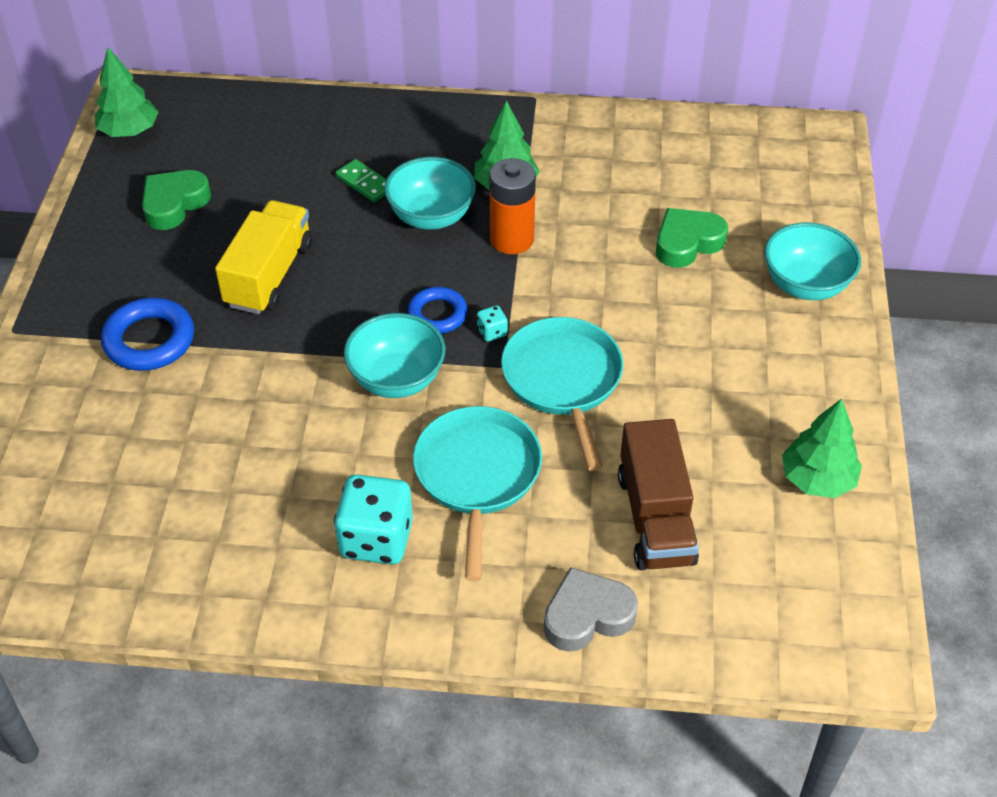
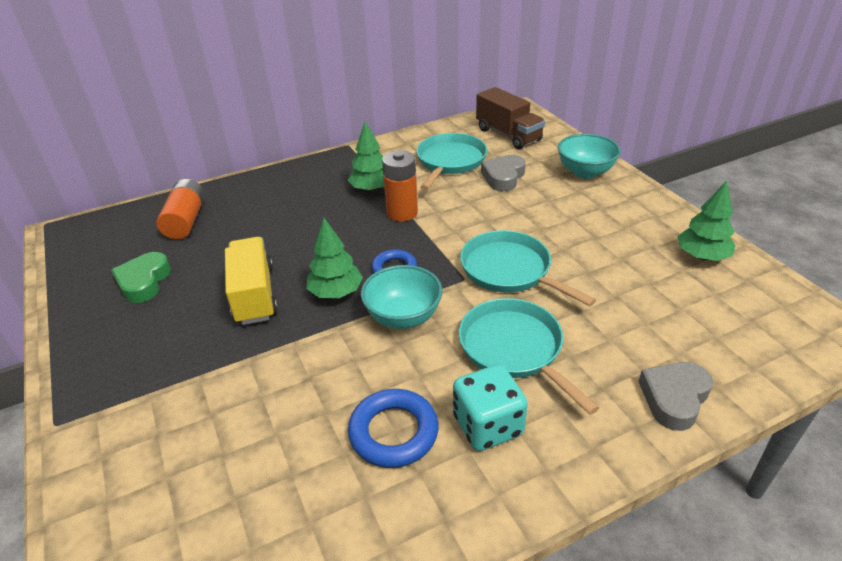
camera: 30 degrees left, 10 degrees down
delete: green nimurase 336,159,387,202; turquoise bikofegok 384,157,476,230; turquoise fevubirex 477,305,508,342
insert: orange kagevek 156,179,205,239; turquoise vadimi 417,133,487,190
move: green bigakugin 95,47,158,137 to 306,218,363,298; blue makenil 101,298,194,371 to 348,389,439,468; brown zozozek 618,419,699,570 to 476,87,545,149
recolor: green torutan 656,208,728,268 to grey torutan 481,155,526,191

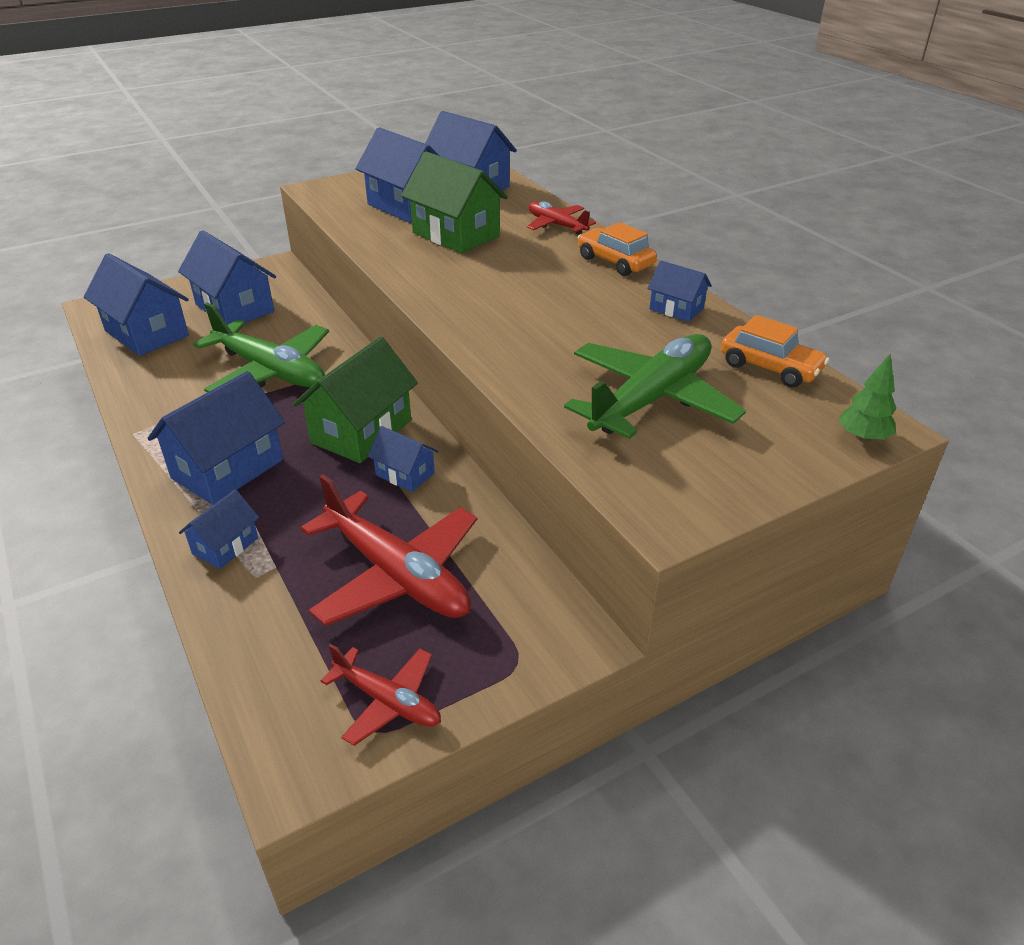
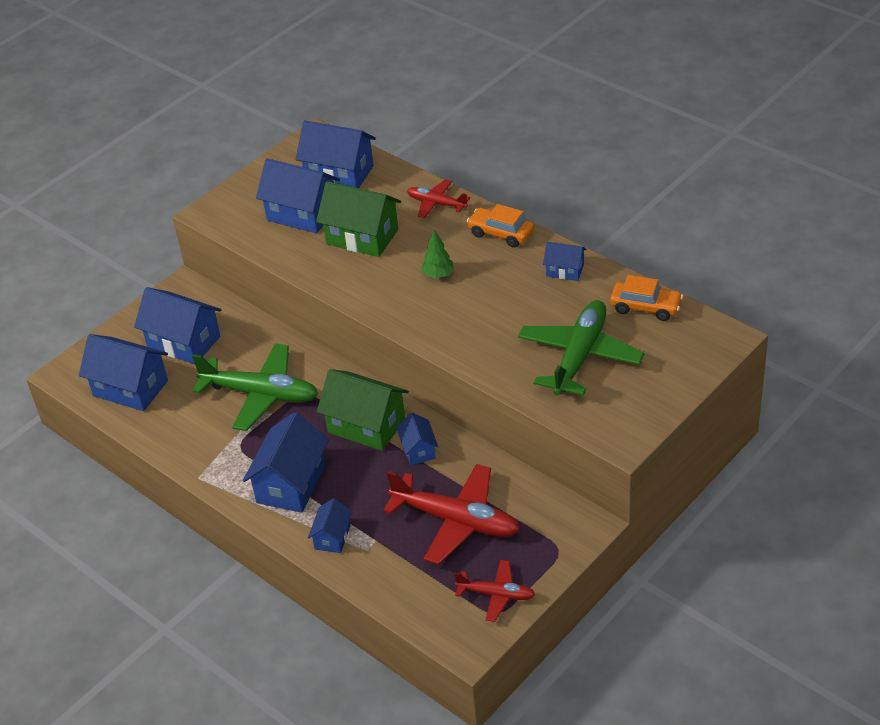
camera: 15 degrees left, 5 degrees up
move: green bigakugin 838,353,896,442 to 421,230,454,278
rotate: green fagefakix 293,337,418,463 = 317,369,409,451 75 degrees counterclockwise; blue fagefakix 368,426,438,492 = 397,412,438,465 60 degrees clockwise

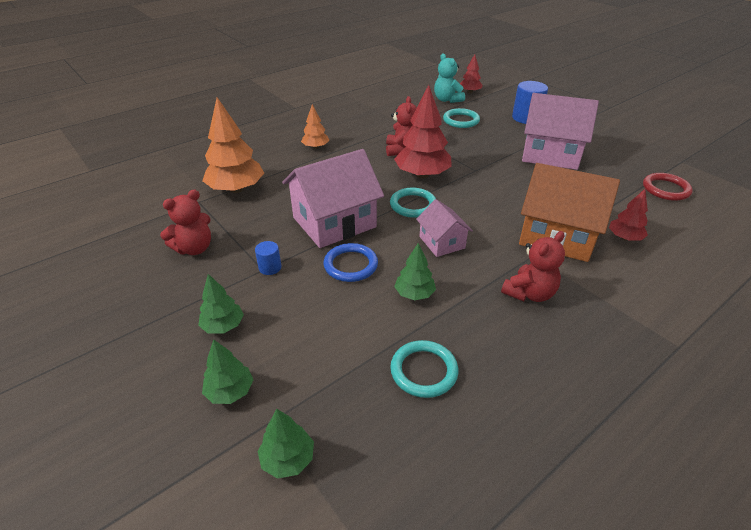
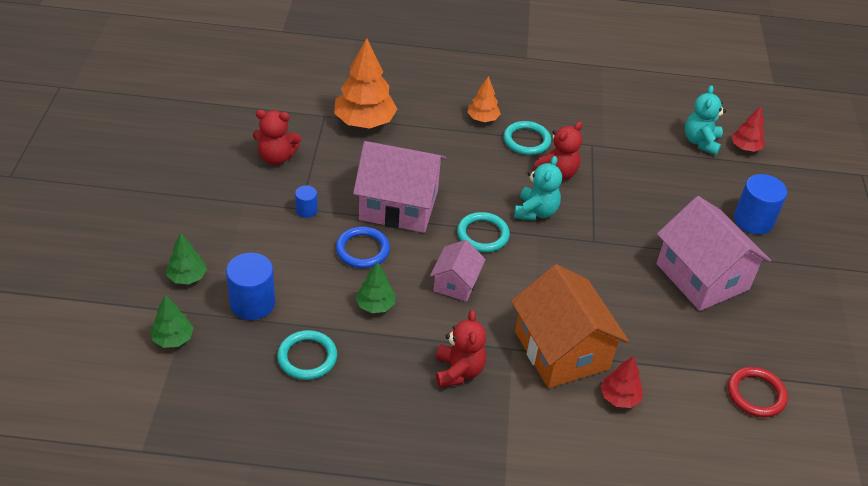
camera: 40 degrees right, 5 degrees up
delete: green bigakugin 198,274,244,334
insert: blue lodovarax 226,253,275,320
move: turquoise makenil 443,108,480,128 to 503,121,551,155
replace: red bigakugin 394,85,452,179 to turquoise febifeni 514,156,562,221
rotate: red febifeni 501,231,565,302 = 436,310,486,388 90 degrees counterclockwise

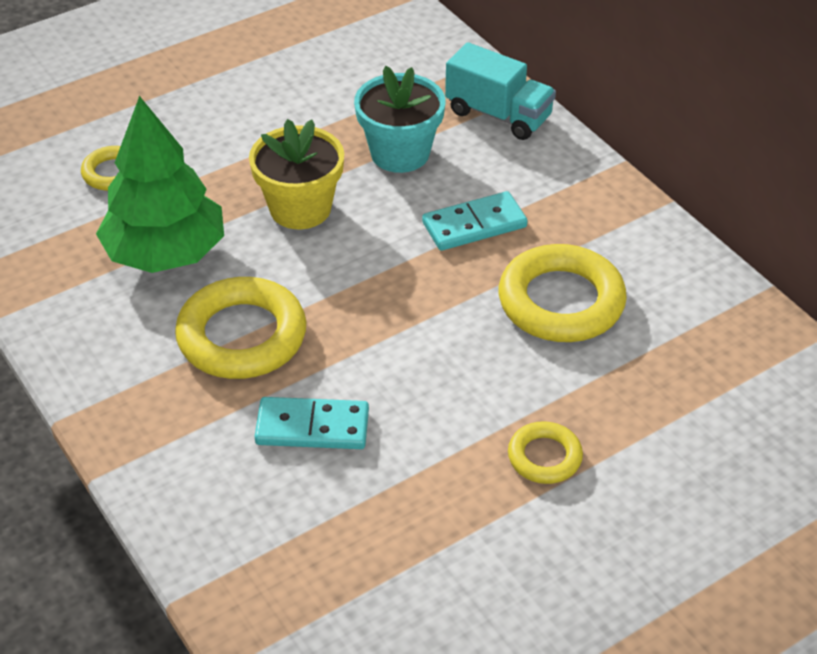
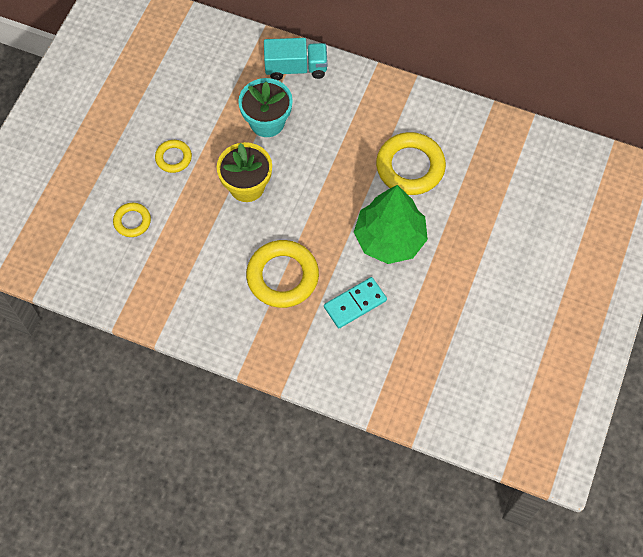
camera: 35 degrees left, 20 degrees up
delete: turquoise nimurase 422,191,528,251
move: green bigakugin 96,96,224,273 to 354,185,428,264; yellow makenil 508,421,583,484 to 155,140,192,173

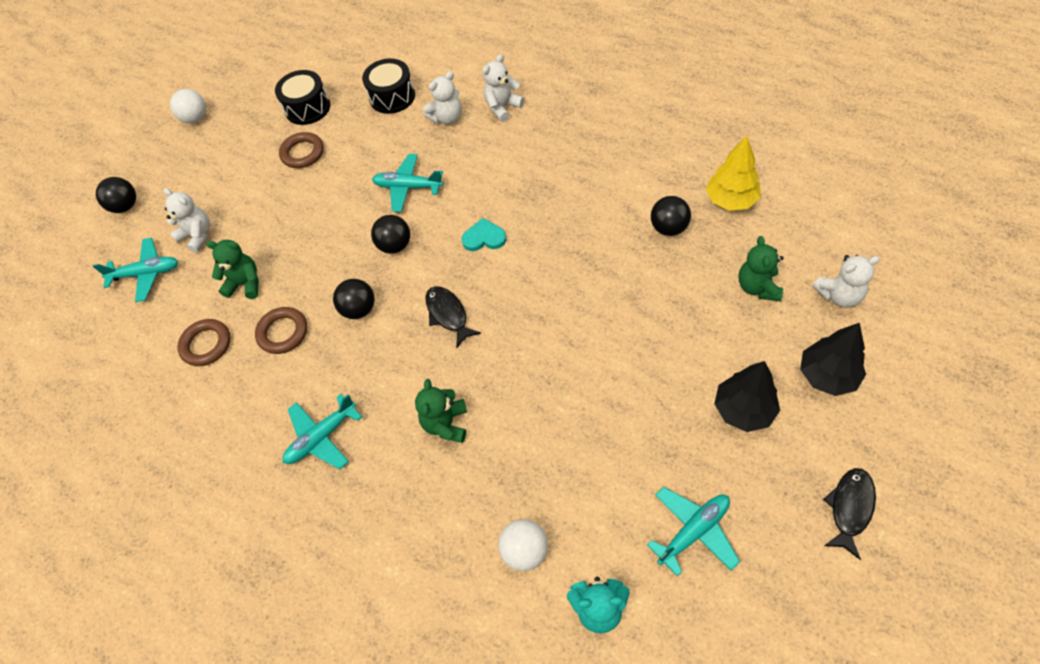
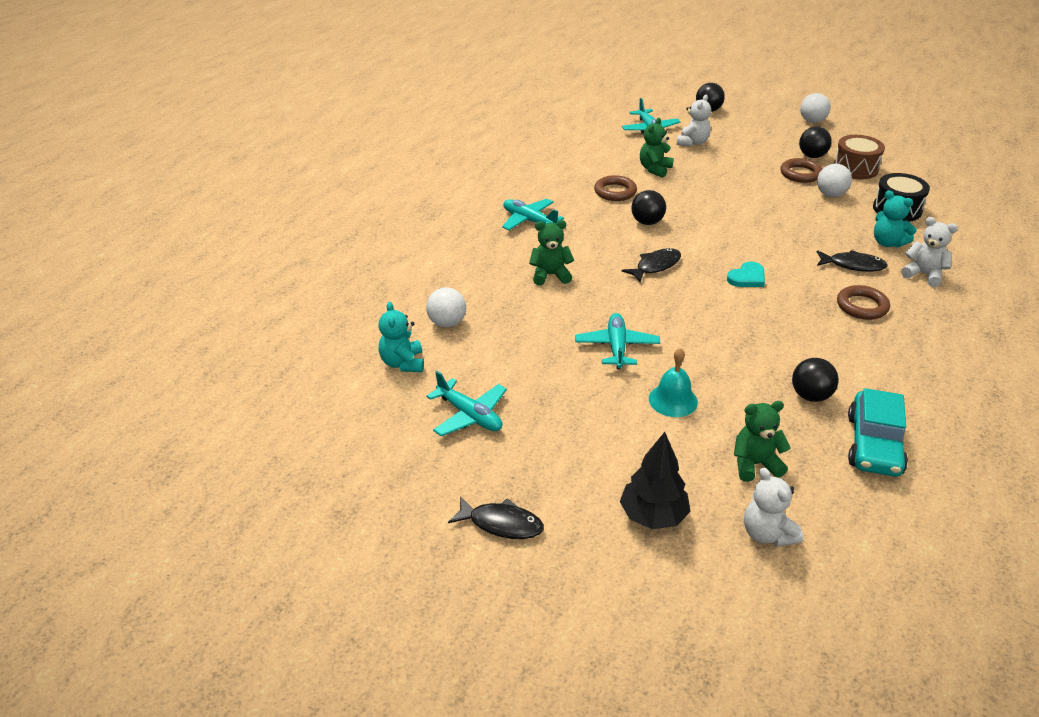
camera: 75 degrees right, 20 degrees down
delete: black bigakugin 714,361,780,432
insert: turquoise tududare 649,348,698,417; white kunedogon 817,164,852,197; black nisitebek 817,250,888,272
move: brown makenil 177,319,231,366 to 837,285,890,320; black kunedogon 371,215,410,254 to 799,127,832,158; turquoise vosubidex 372,154,443,212 to 575,313,660,369
replace: yellow bigakugin 706,136,760,211 to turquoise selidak 848,388,908,477
recolor: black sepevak 275,70,330,125 to brown sepevak 834,135,885,179; white febifeni 423,71,462,125 to turquoise febifeni 874,191,917,247
rotate: green febifeni 206,240,258,299 = 640,118,674,178 150 degrees counterclockwise; turquoise torutan 462,218,507,251 = 727,262,765,287 60 degrees clockwise

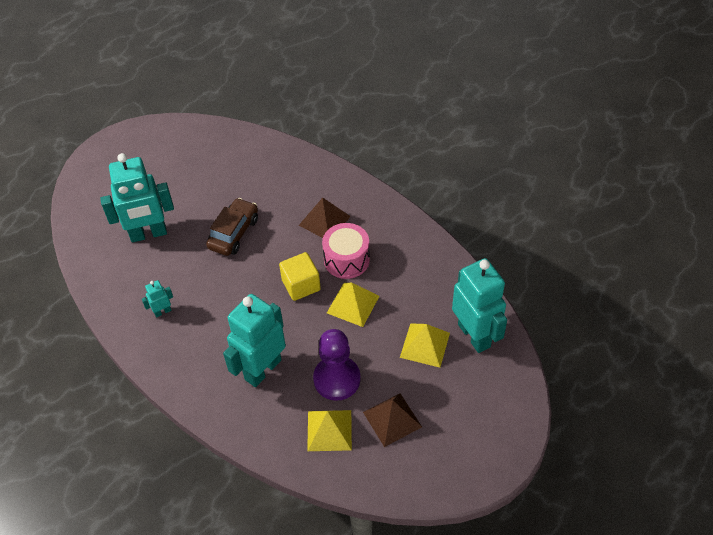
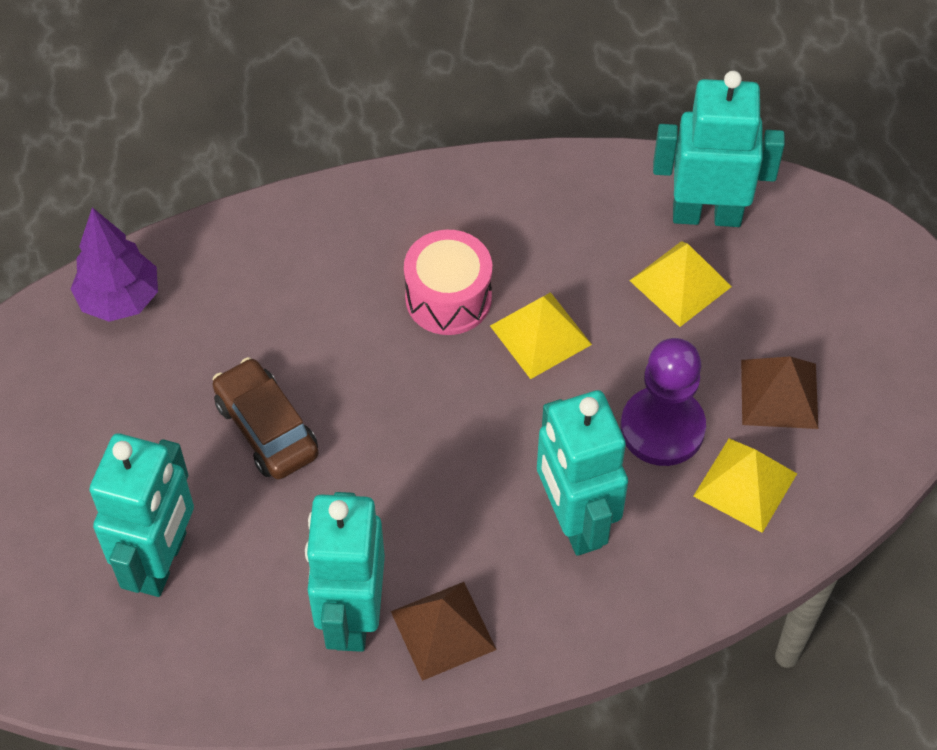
camera: 60 degrees left, 5 degrees up
delete: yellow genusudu 279,252,321,301
insert: purple bigakugin 71,207,158,322
move: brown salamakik 299,198,351,238 to 391,582,497,681
resize: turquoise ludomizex 142,280,173,317 = 305,492,385,652 x2.30

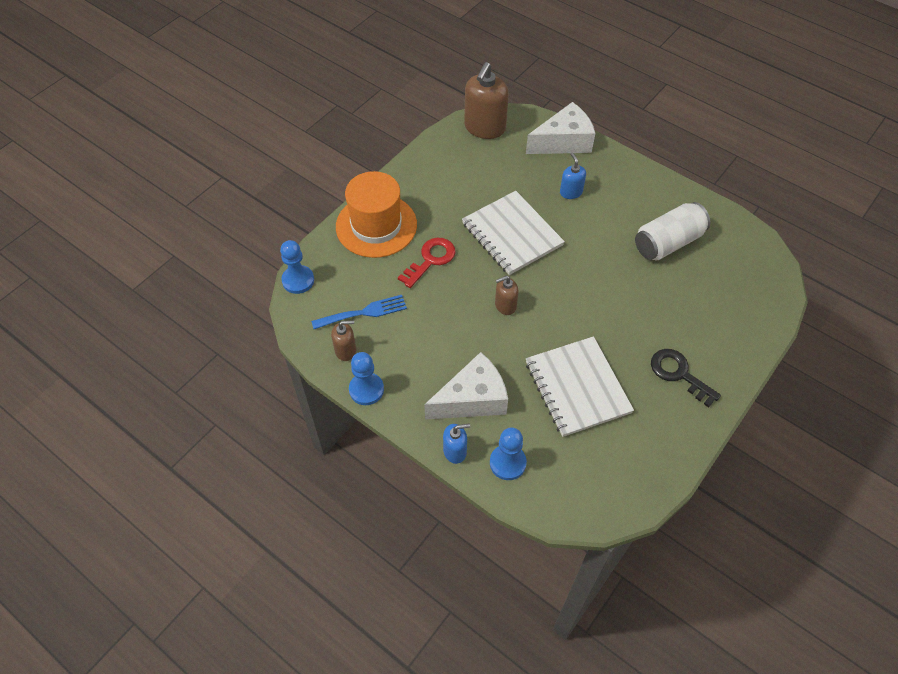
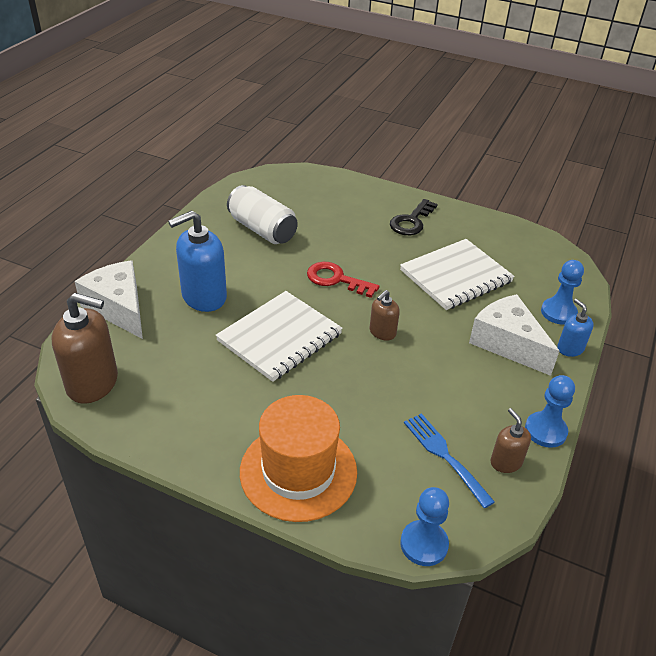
camera: 105 degrees left, 15 degrees down
move: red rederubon 398,238,456,288 to 307,262,379,298
rotate: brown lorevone 495,276,519,315 = 370,290,400,341 75 degrees clockwise
resize: blue lorevone 560,153,586,199 = 168,210,227,312 x1.91

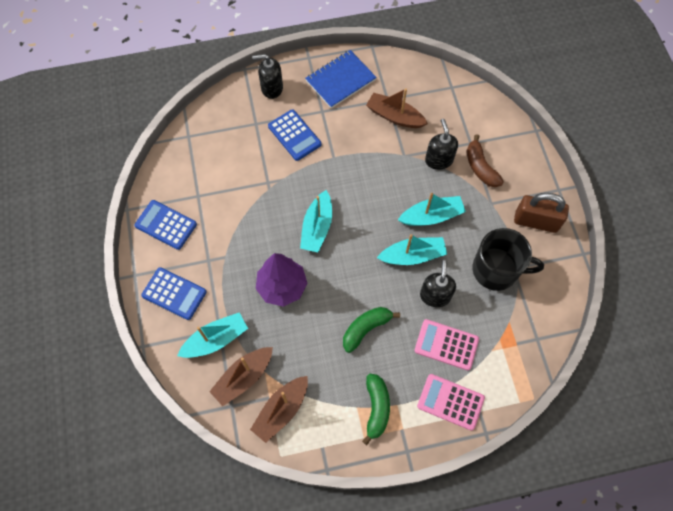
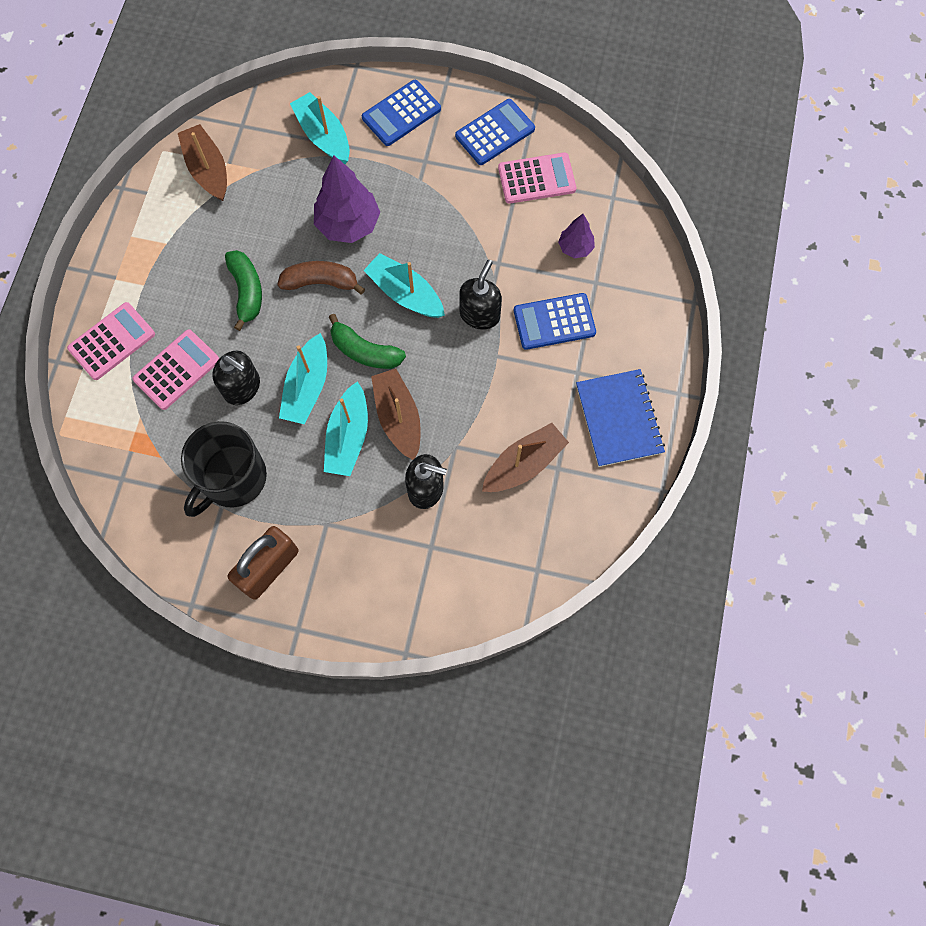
camera: 115 degrees right, 5 degrees up
insert: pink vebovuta 498,153,576,204; purple bigakugin 558,214,595,259
move: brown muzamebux 209,347,273,406 to 371,369,421,460; black lorevone 252,54,283,99 to 459,260,502,330; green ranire 362,374,390,445 to 329,314,406,369; brown ranire 467,134,504,187 to 277,261,365,295
rotate: turquoise muzamebux 177,312,248,358 = 290,92,350,164 150 degrees clockwise

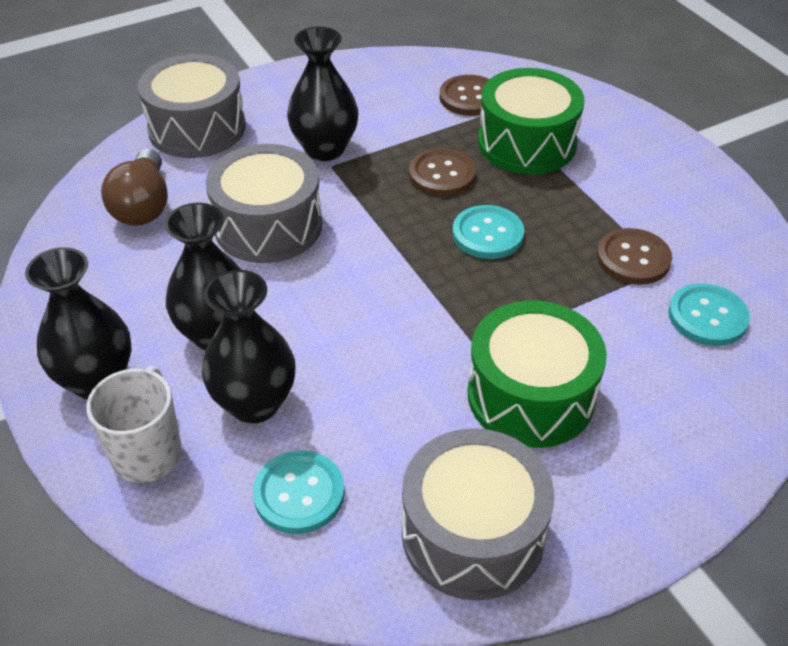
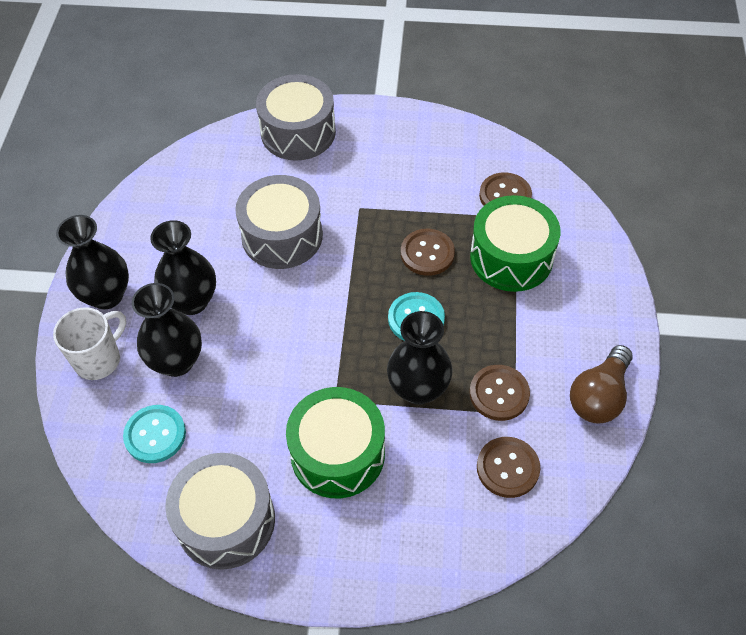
camera: 35 degrees right, 10 degrees up
move: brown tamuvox 101,149,168,226 to 570,345,633,424; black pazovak 287,27,358,161 to 387,311,452,405
recolor: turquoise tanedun 668,283,750,346 to brown tanedun 477,437,540,498

